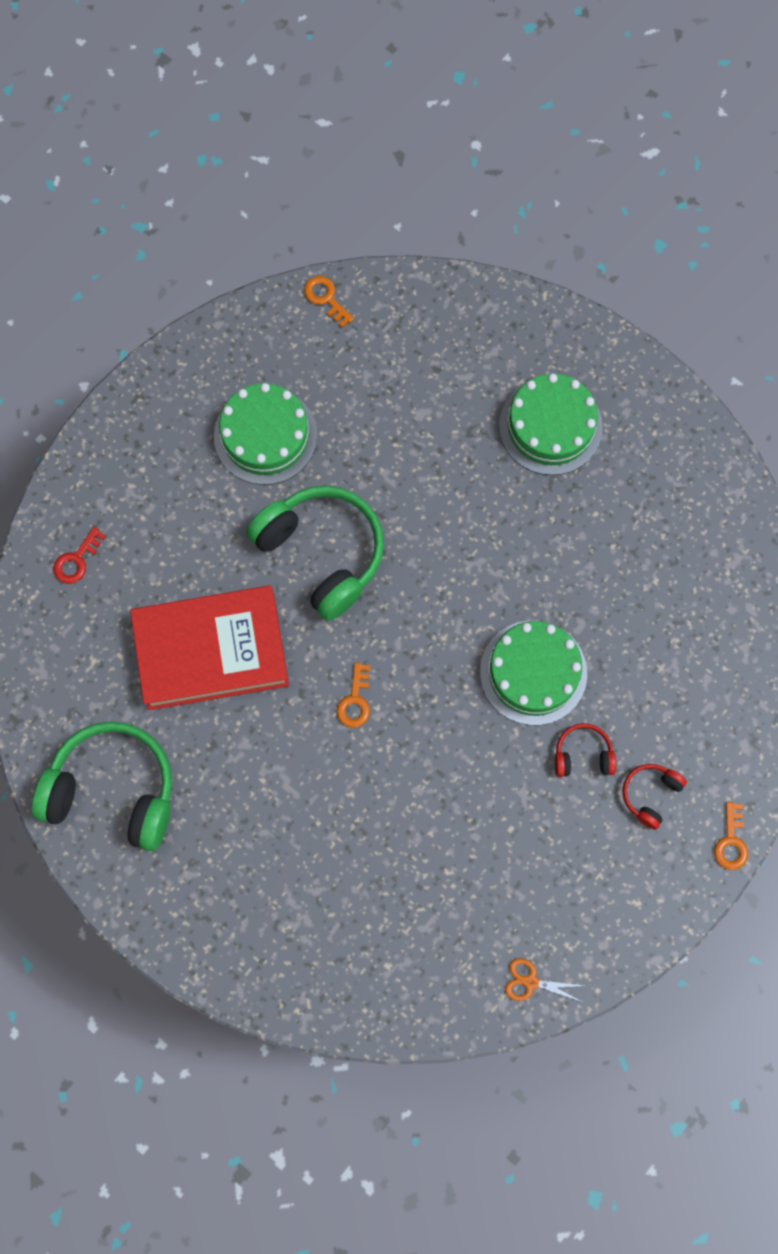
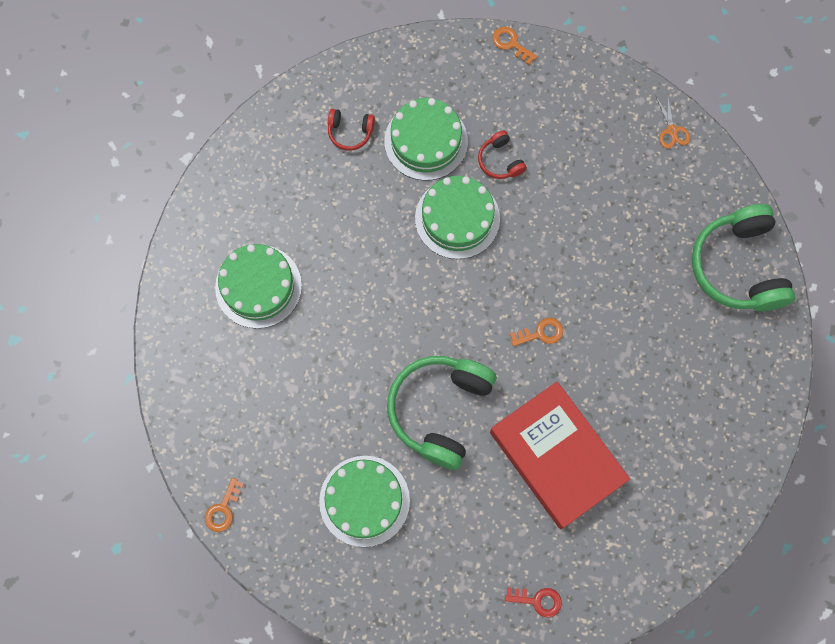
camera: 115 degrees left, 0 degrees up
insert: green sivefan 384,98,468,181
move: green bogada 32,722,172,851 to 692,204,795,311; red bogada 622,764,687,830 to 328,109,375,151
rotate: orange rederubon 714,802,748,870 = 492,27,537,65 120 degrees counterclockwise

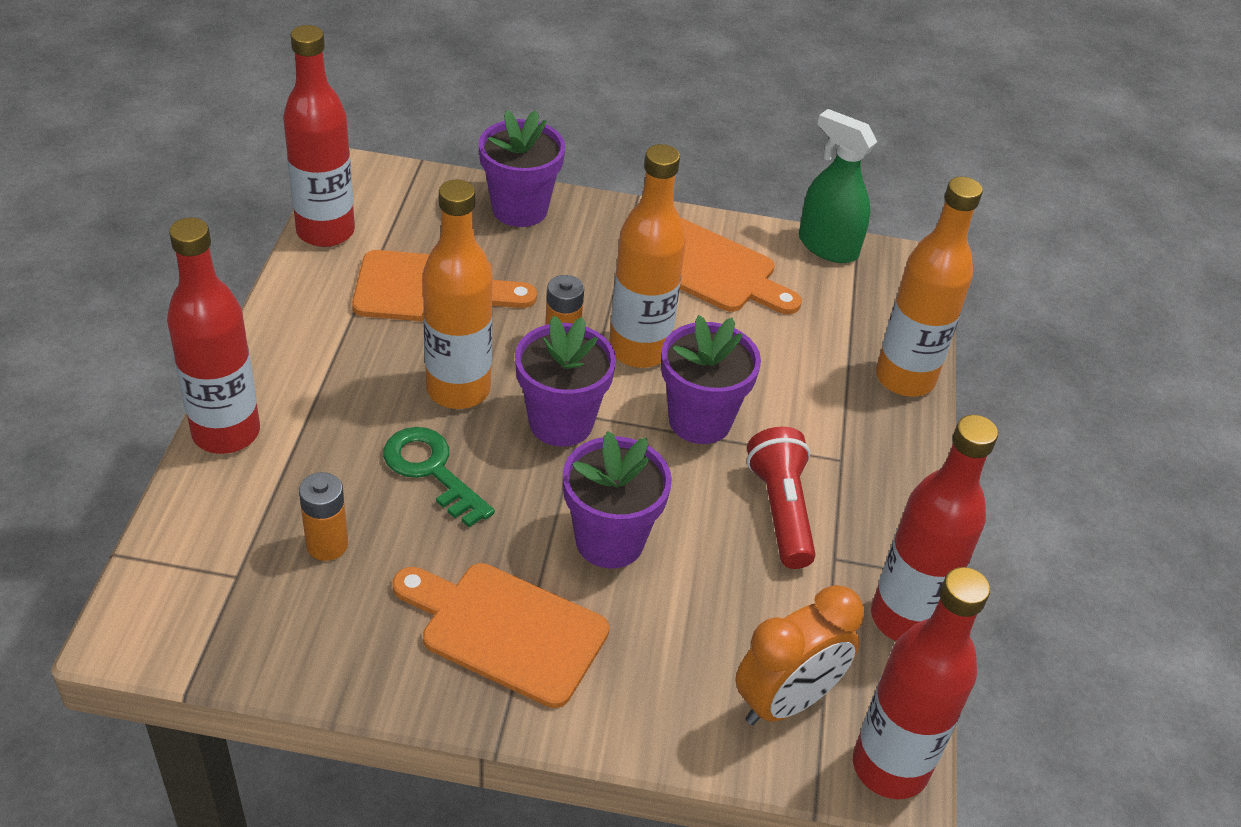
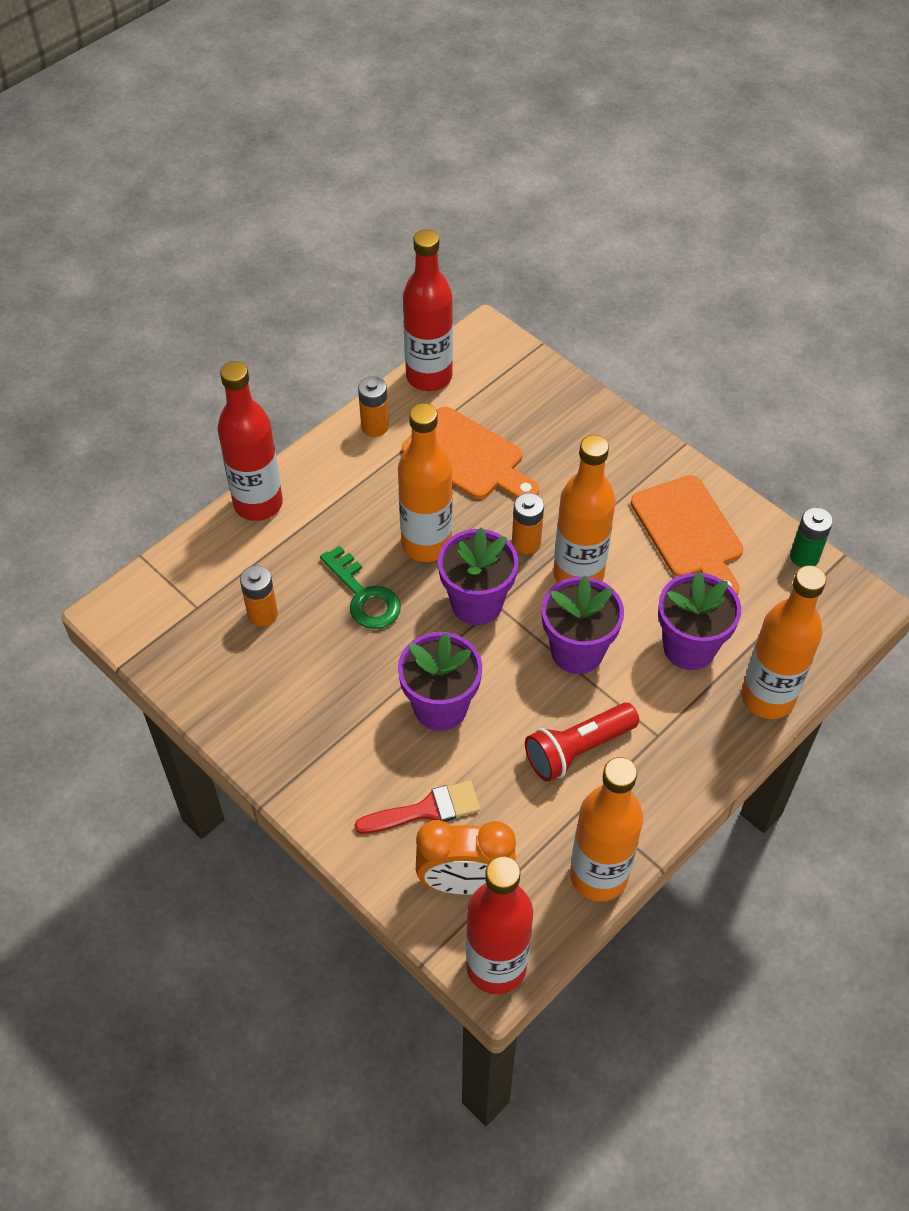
camera: 40 degrees right, 10 degrees up
delete: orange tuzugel 393,563,610,708
insert: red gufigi 354,781,480,834; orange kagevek 358,377,389,437
move: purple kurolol 479,110,565,227 to 658,572,741,670
replace: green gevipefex 799,109,877,263 to green kagevek 790,507,833,567
recolor: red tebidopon 871,415,998,641 to orange tebidopon 570,757,643,901
rotate: green rederubon 383,427,495,527 = 320,546,401,629 150 degrees clockwise; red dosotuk 747,427,816,569 = 525,703,639,782 150 degrees counterclockwise

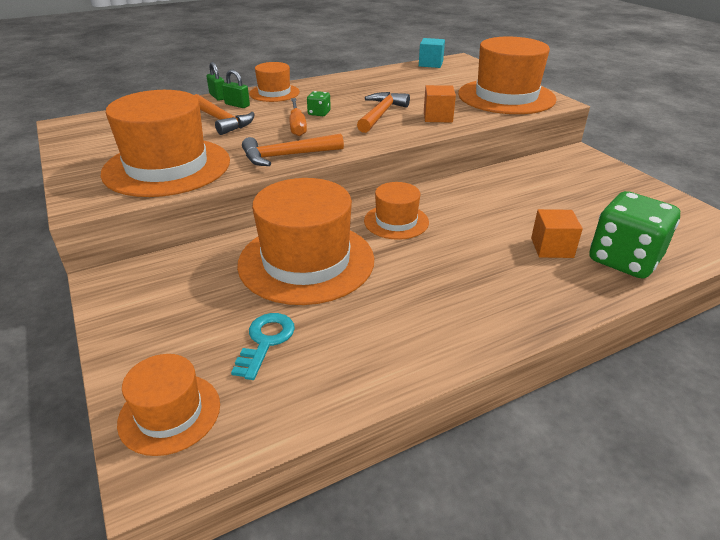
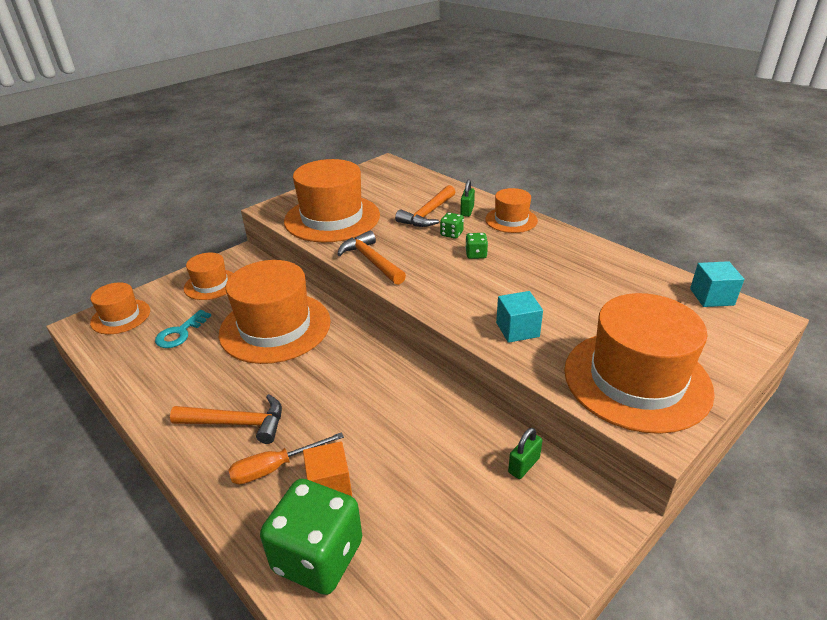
camera: 75 degrees right, 0 degrees up
insert: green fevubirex 440,213,464,239
move: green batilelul 207,62,224,101 to 508,428,542,479; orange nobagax 289,98,307,136 to 228,432,344,485; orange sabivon 357,92,410,133 to 170,394,282,444; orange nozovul 364,182,429,240 to 184,253,233,300
recolor: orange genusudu 424,85,456,122 to turquoise genusudu 496,291,543,343
rotate: turquoise rederubon 231,313,295,380 = 155,310,211,348 120 degrees clockwise

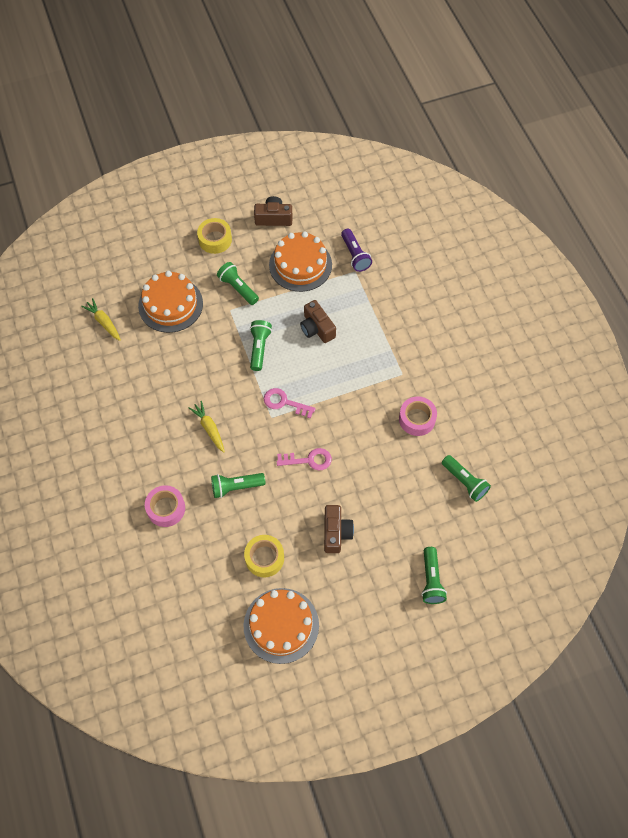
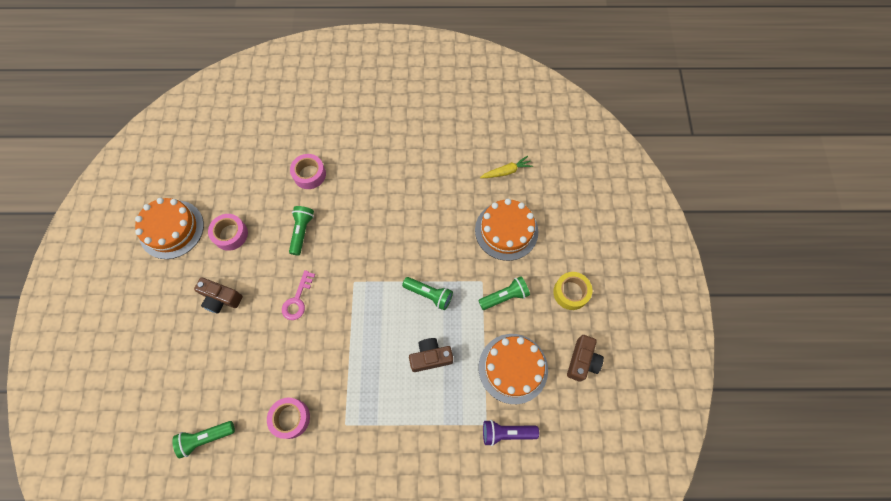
camera: 110 degrees right, 5 degrees up
delete: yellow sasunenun 189,401,225,453; pink rederubon 264,388,316,419; green dosotuk 421,547,447,604
recolor: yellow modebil 244,535,284,577 to pink modebil 208,214,248,251

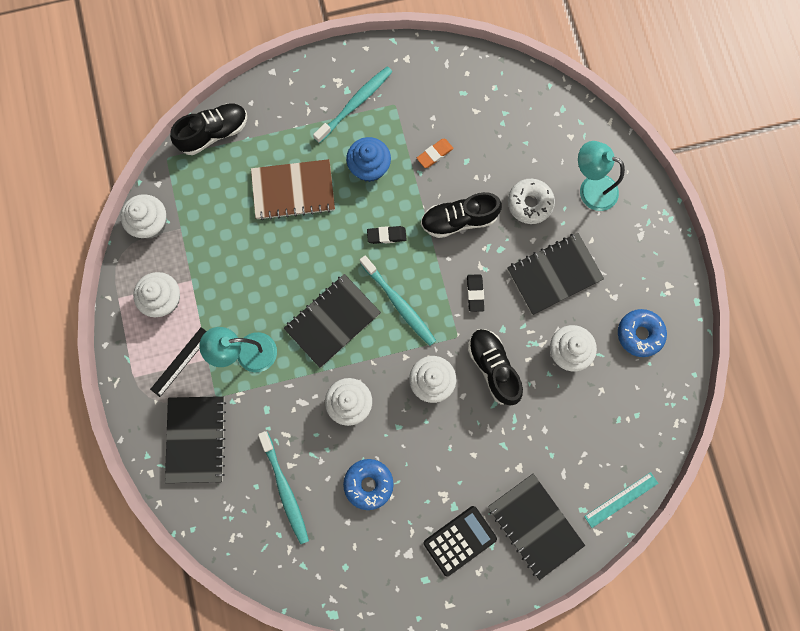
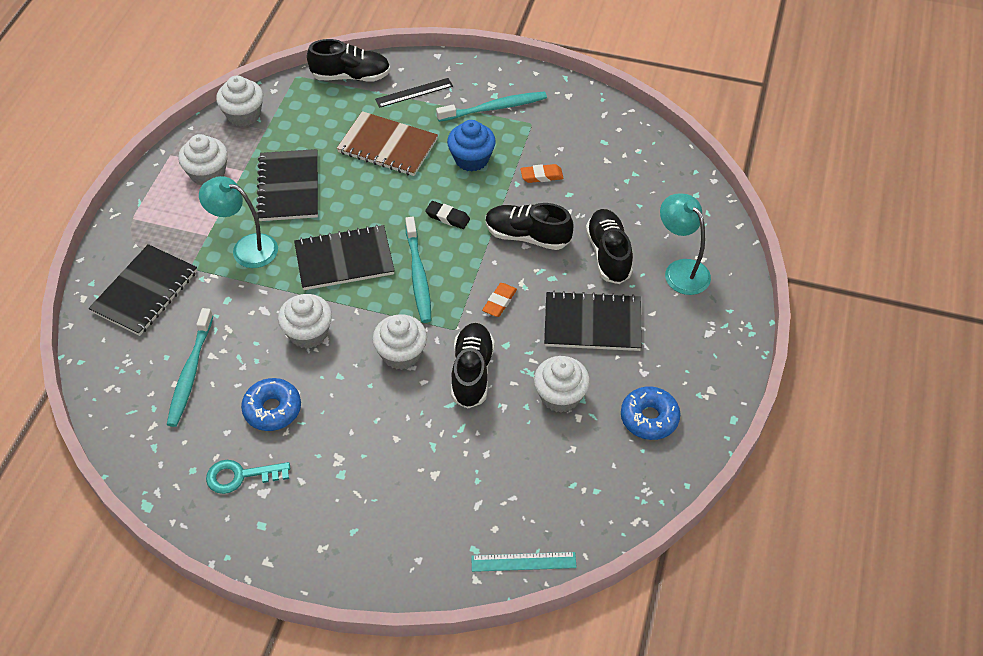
camera: 30 degrees right, 25 degrees down
delete: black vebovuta 424,506,497,576
insert: turquoise rederubon 206,460,290,494
move: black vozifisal 150,327,207,397 to 375,78,453,108; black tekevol 488,474,585,580 to 256,149,318,221
replace: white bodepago 508,179,555,224 to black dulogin 586,209,633,284
recolor: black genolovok 467,274,484,312 to orange genolovok 482,283,517,317

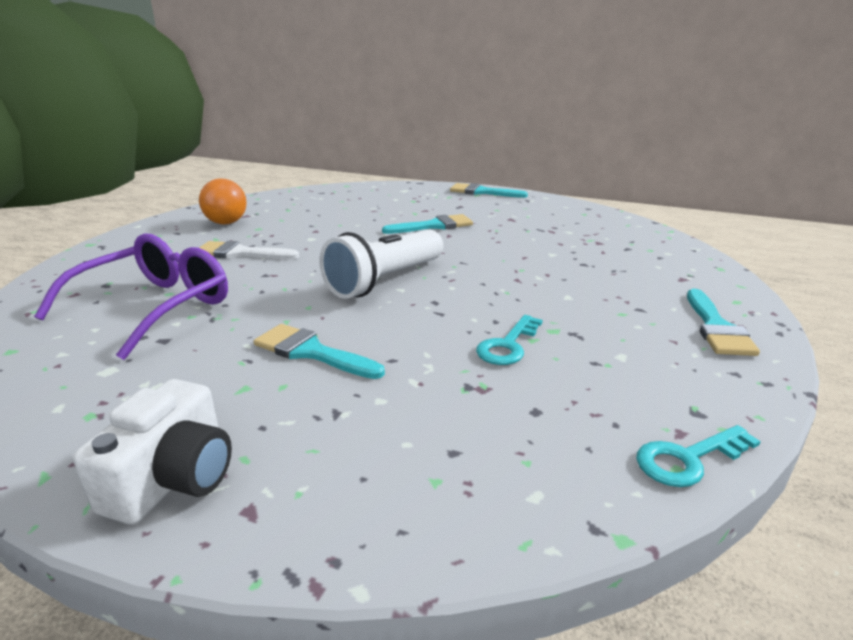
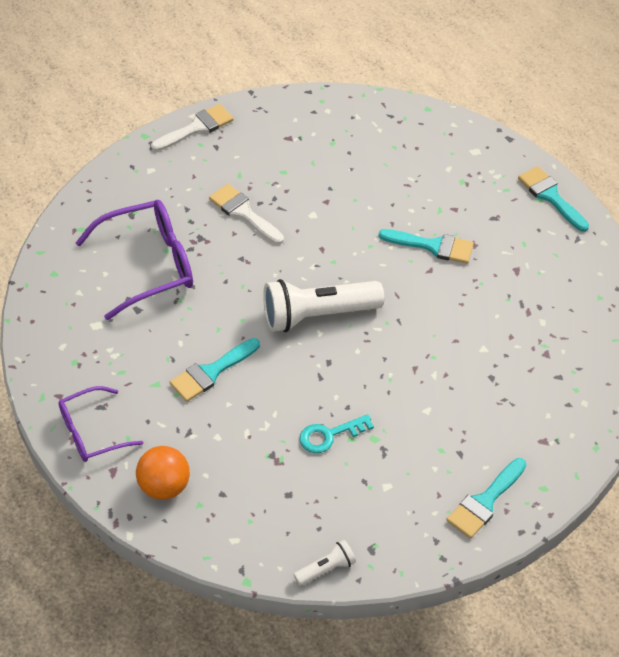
camera: 35 degrees right, 25 degrees up
insert: white gufigi 151,104,234,151
move: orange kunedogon 199,178,247,224 to 136,446,190,500
replace: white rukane 73,379,232,525 to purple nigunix 59,386,144,462; turquoise rederubon 636,425,761,487 to white dosotuk 293,540,356,586
rotate: turquoise gufigi 254,324,385,379 = 170,338,260,402 105 degrees counterclockwise

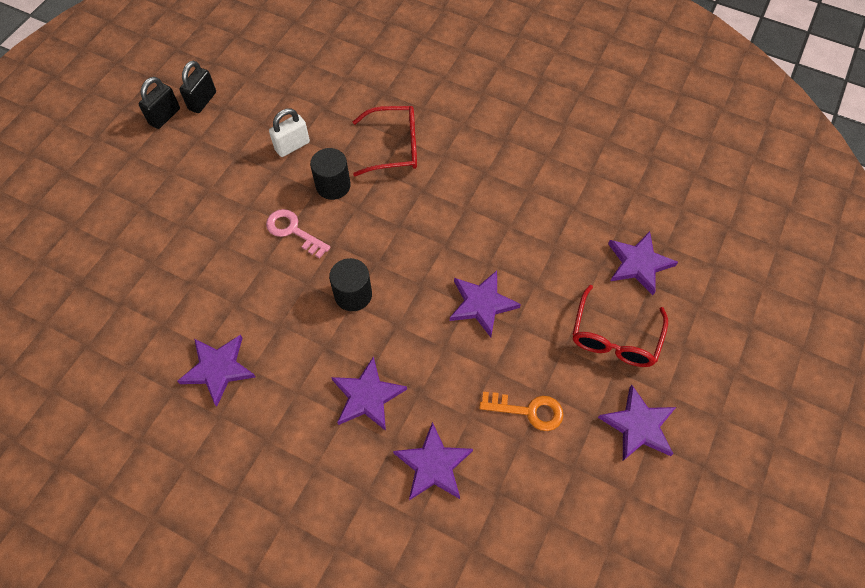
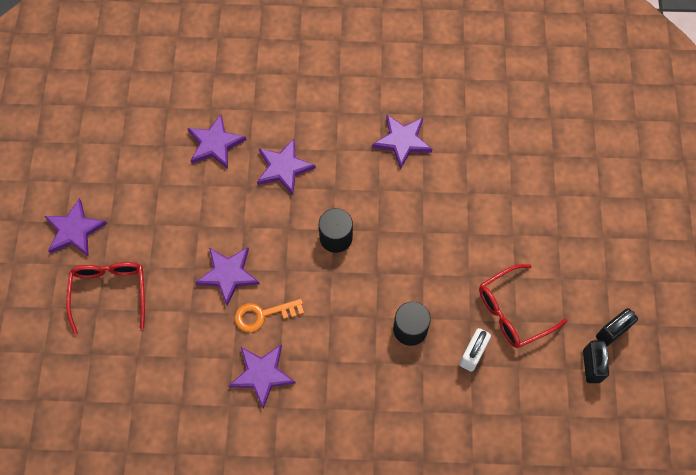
camera: 155 degrees right, 5 degrees up
delete: pink rederubon 266,209,331,258
move: red nigunix 353,106,417,176 to 479,264,568,348; orange rederubon 479,392,564,431 to 234,299,304,332; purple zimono 608,231,678,295 to 228,345,296,409
rotate: black batilelul 139,77,180,129 = 596,308,638,346 45 degrees clockwise

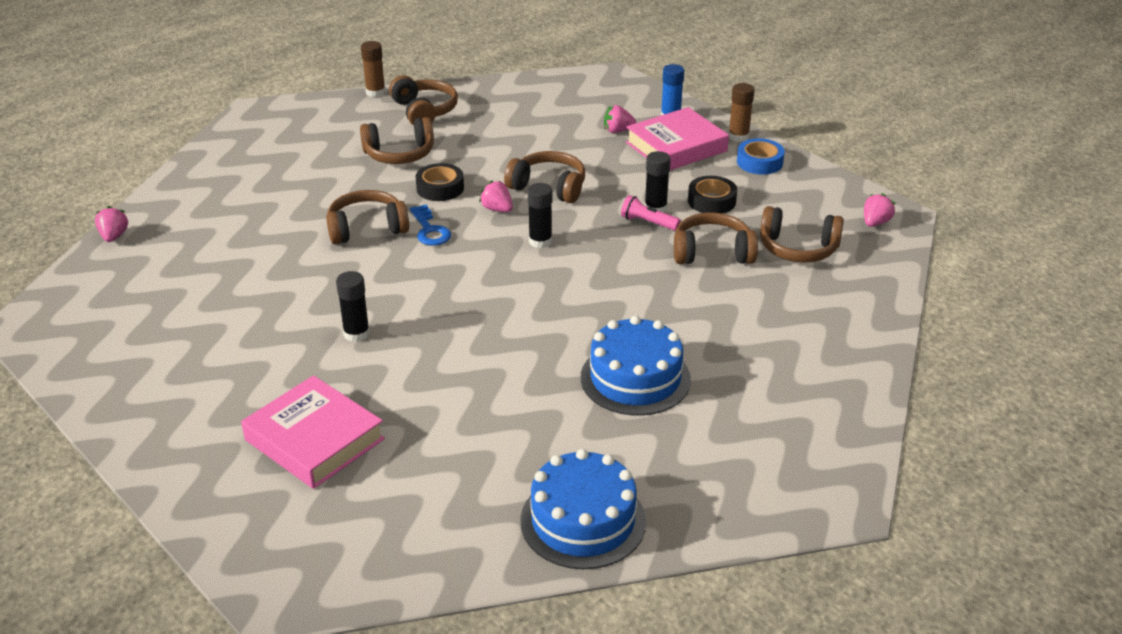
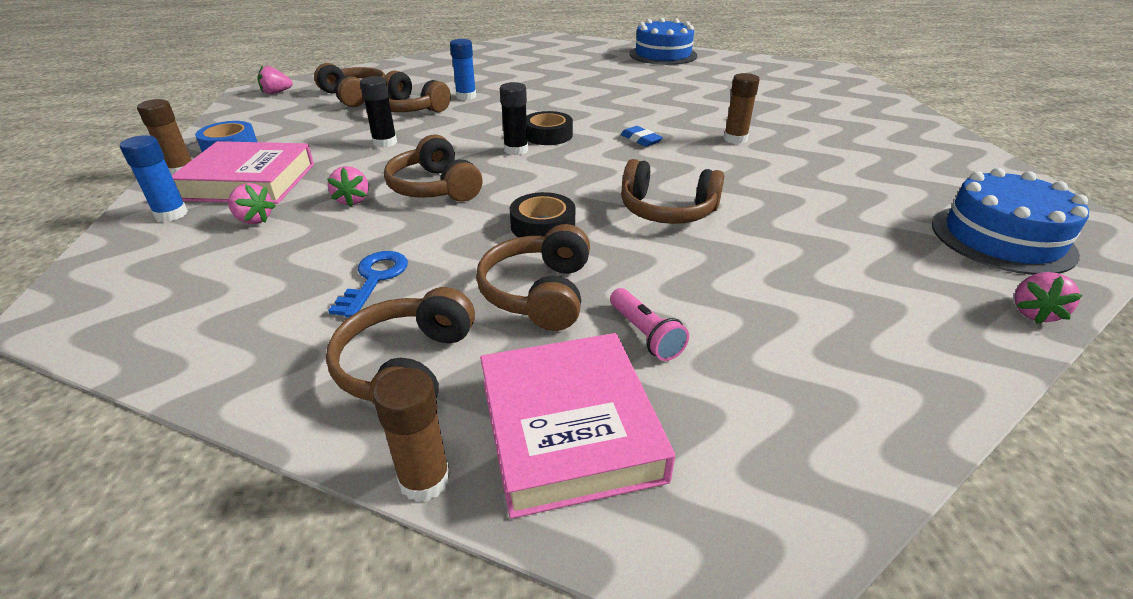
camera: 145 degrees left, 0 degrees up
insert: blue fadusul 450,39,476,100; blue genolovok 621,126,663,147
move: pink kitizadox 241,375,385,489 to 480,333,675,519; blue rederubon 410,205,451,246 to 328,251,408,318; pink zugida 479,180,513,212 to 327,166,369,207; blue sivefan 581,316,691,416 to 932,168,1089,275; pink dosotuk 621,195,680,231 to 610,288,689,361; black modebil 688,176,737,214 to 526,111,573,145
recolor: black fadusul 336,271,370,342 to brown fadusul 724,73,760,144
rotate: brown bogada 360,117,434,164 = 476,224,590,331 105 degrees counterclockwise

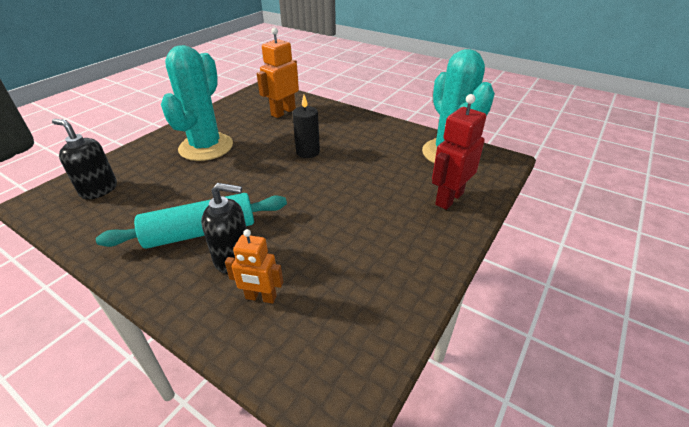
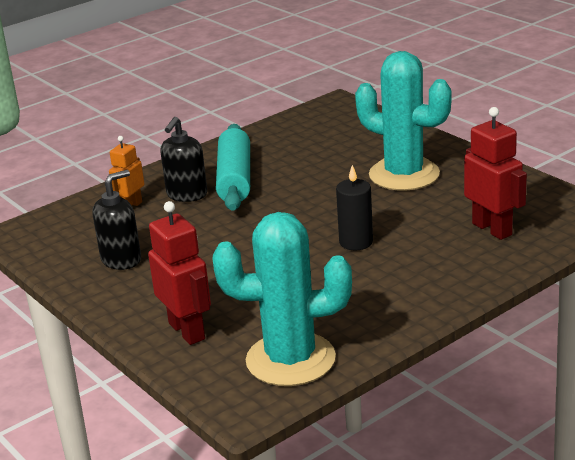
camera: 110 degrees right, 10 degrees down
move: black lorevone 52,119,117,200 to 92,170,141,270
recolor: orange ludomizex 257,27,299,118 to red ludomizex 464,107,527,240

